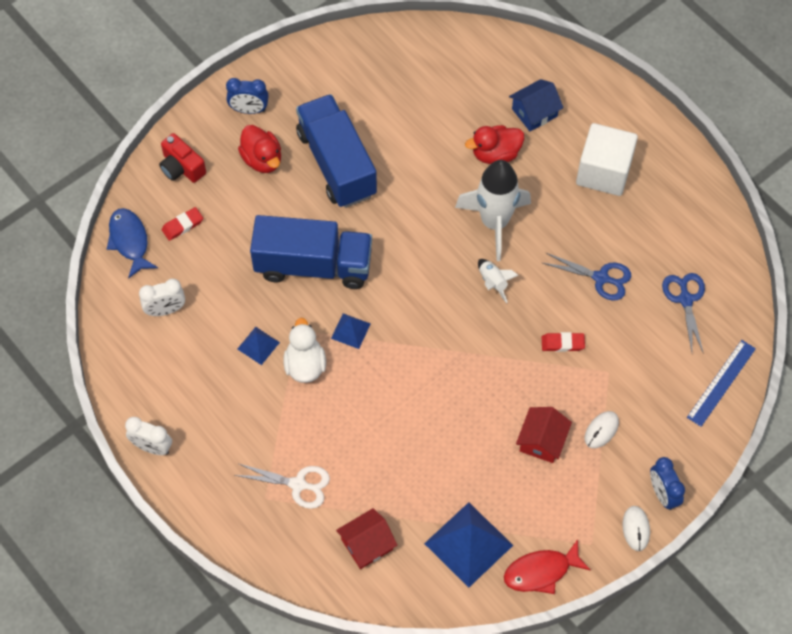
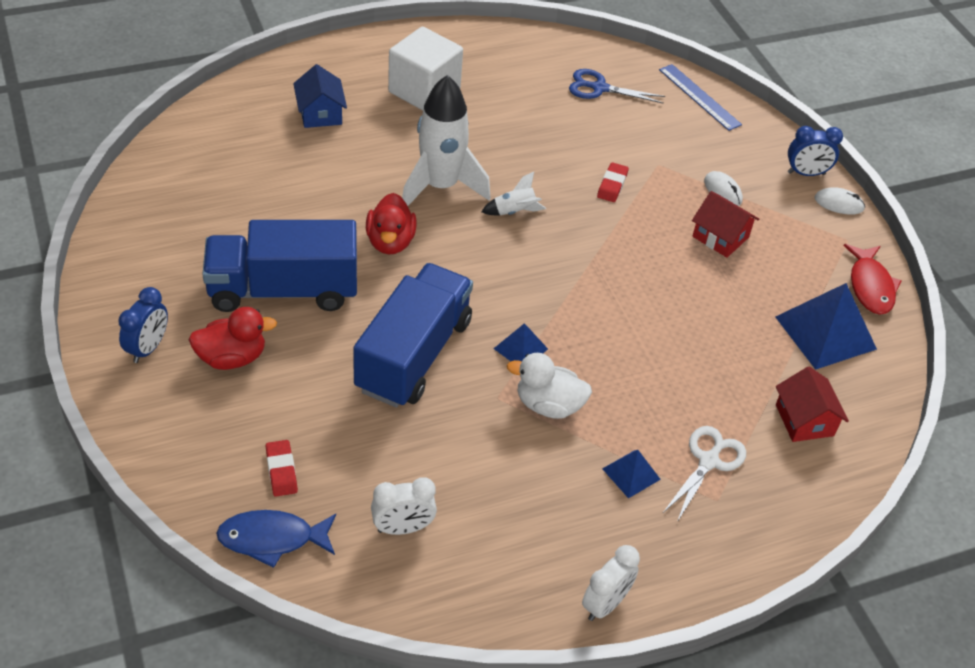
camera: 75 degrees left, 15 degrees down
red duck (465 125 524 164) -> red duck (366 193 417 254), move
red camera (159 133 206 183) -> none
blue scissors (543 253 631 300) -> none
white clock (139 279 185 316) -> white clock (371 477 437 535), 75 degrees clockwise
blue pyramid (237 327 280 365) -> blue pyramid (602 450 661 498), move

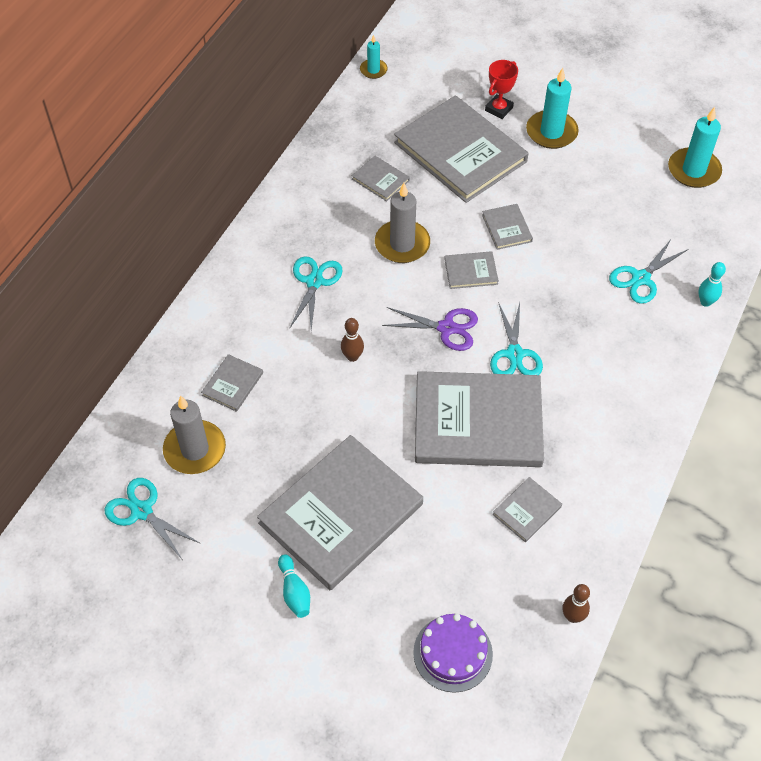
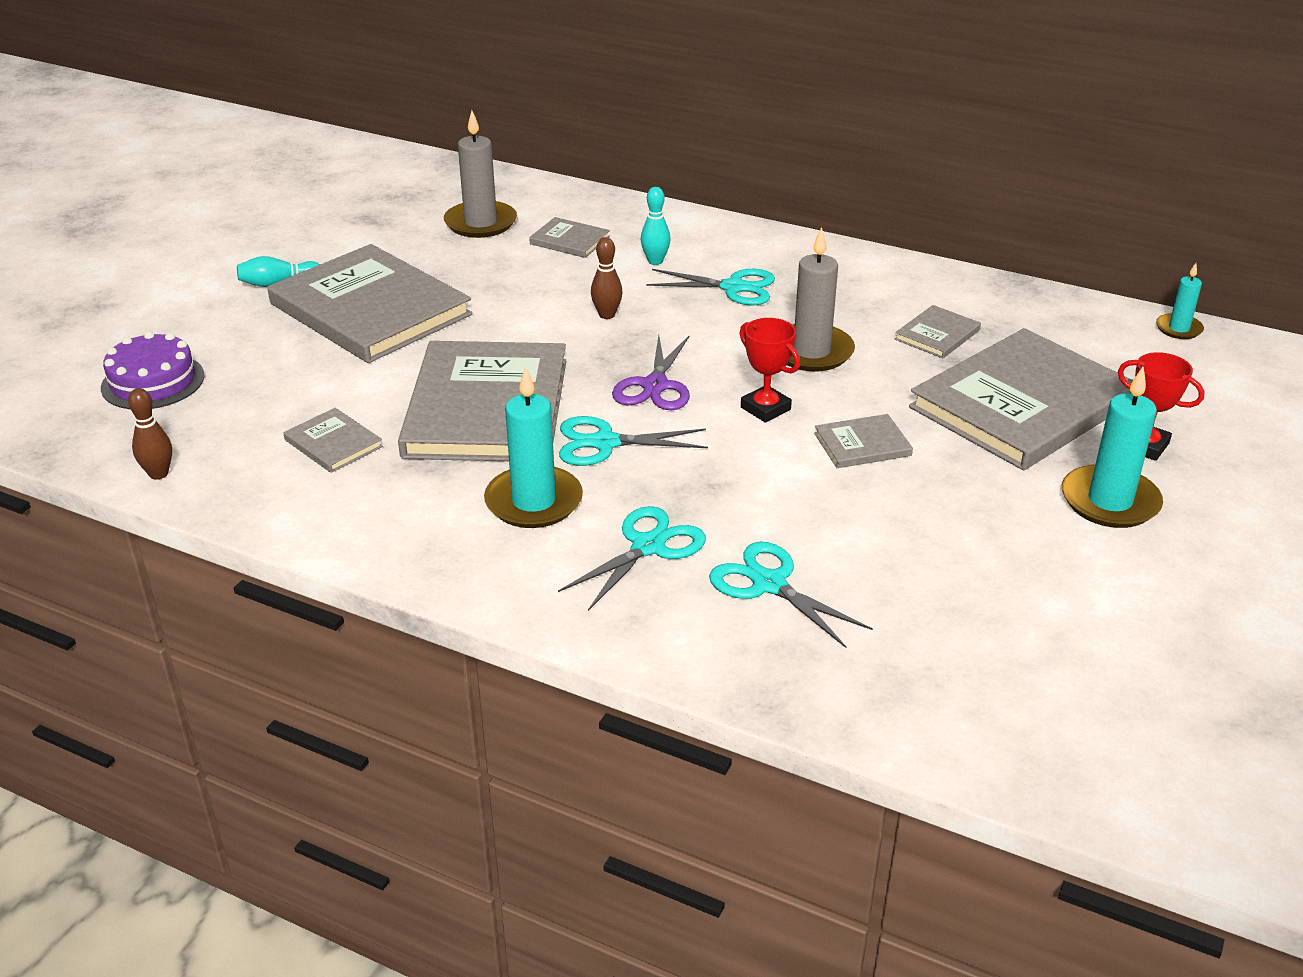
camera: 90 degrees right, 20 degrees down
turquoise candle (668 107 722 188) -> turquoise candle (484 366 583 528), move
grey book (444 251 499 289) -> red trophy (740 318 800 422)
turquoise bowling pin (699 262 726 307) -> turquoise bowling pin (641 187 671 265), move
turquoise scissors (105 478 201 559) -> turquoise scissors (558 506 706 611), move

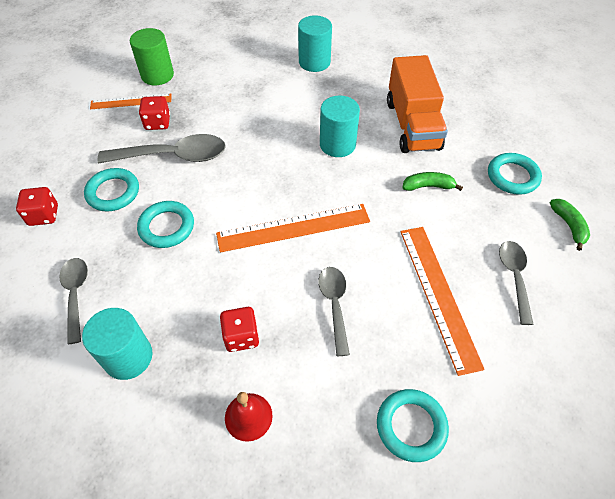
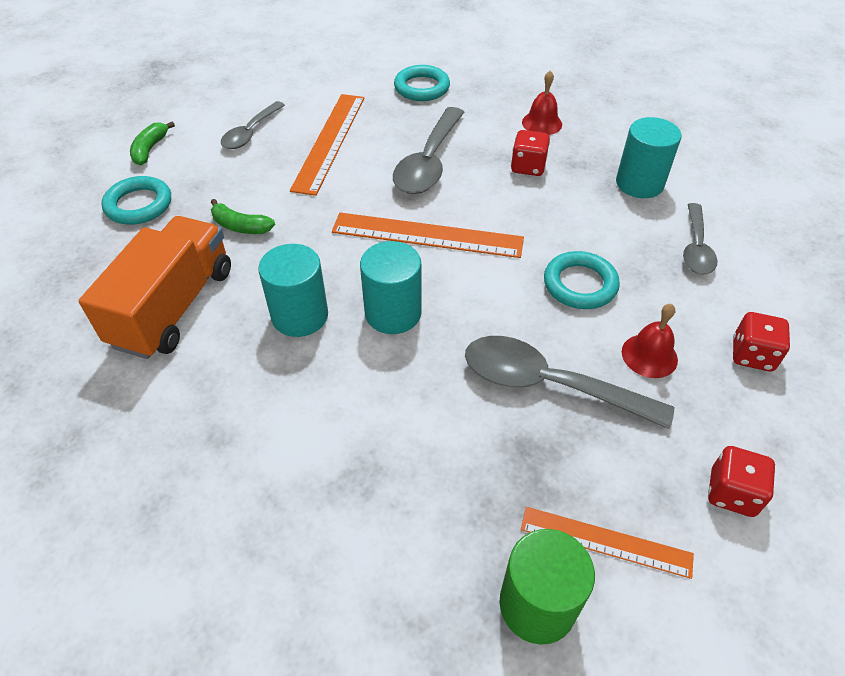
camera: 155 degrees left, 5 degrees down
turquoise cylinder (298 15 332 72) -> turquoise cylinder (360 241 421 334), move
red dice (139 96 170 130) -> red dice (708 446 775 517), move
turquoise ring (84 168 139 211) -> red bell (622 304 678 378)
grey spoon (318 267 350 356) -> grey spoon (393 107 464 194), x1.60

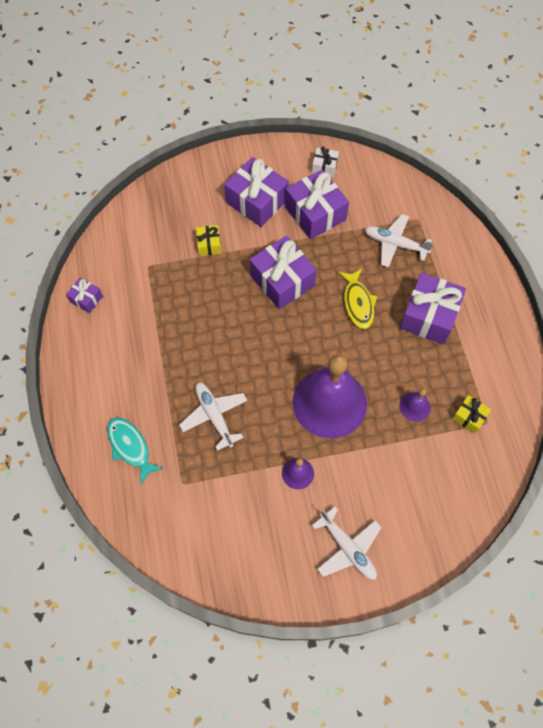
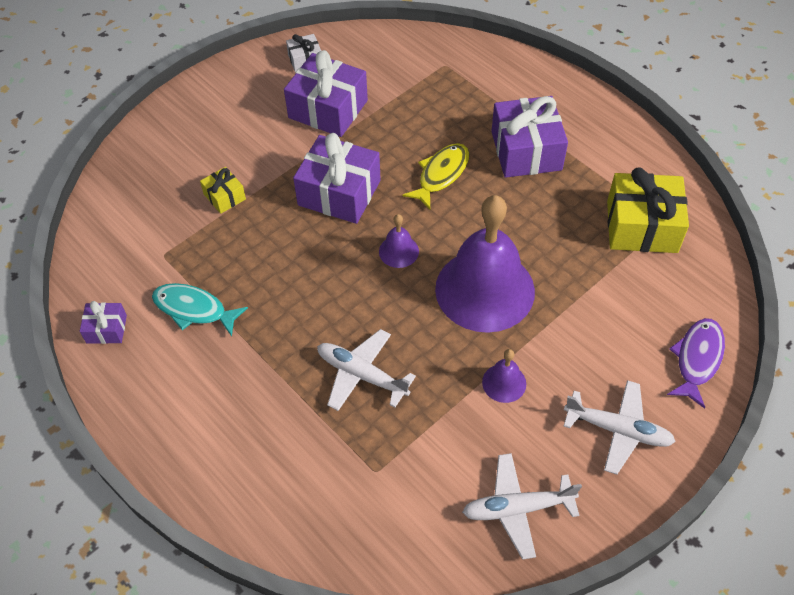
camera: 30 degrees left, 10 degrees down
purple gift (224 157 289 227) -> none
white plane (365 214 434 268) -> white plane (462 453 582 560), move
yellow fish (338 269 378 329) -> yellow fish (402 143 469 209), 105 degrees counterclockwise
purple bell (399 389 431 422) -> purple bell (379 214 419 268), move
yellow gift (452 395 491 434) -> yellow gift (607 167 689 253), x2.01
turquoise fish (107 417 164 485) -> turquoise fish (152 283 248 336), move
none -> purple fish (667 318 725 409)

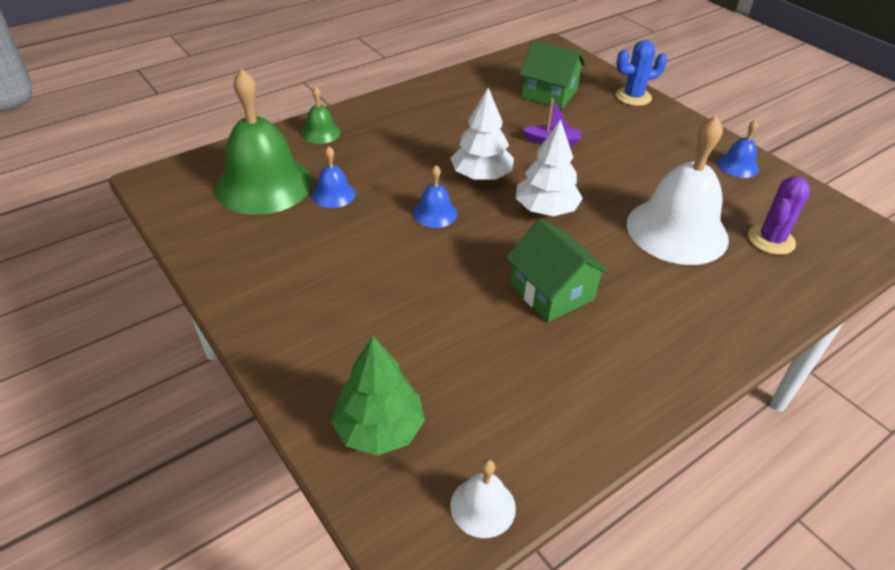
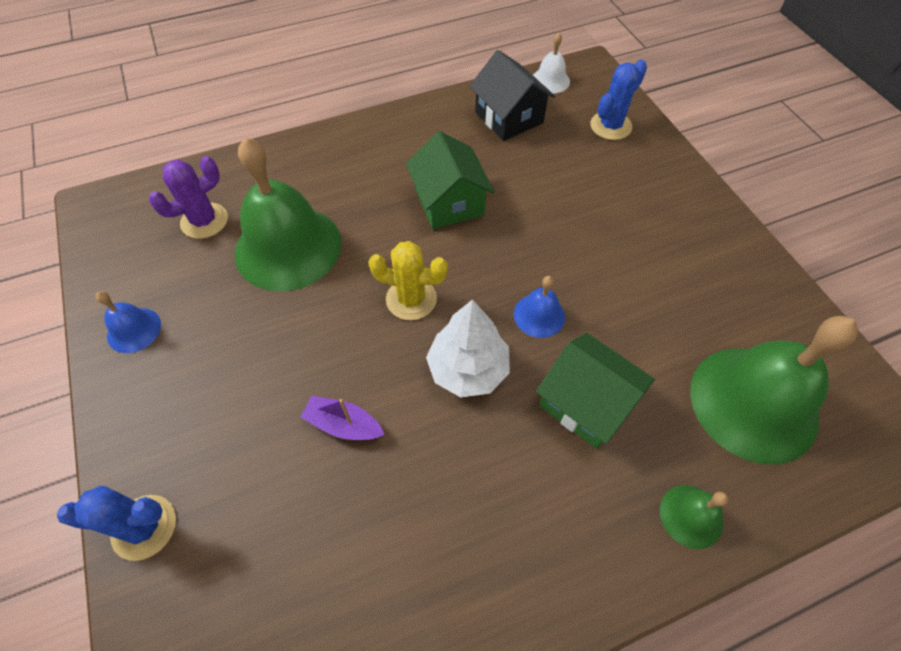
camera: 165 degrees left, 15 degrees up
green house (519 40 586 109) -> green house (536 333 655 449), move
white bell (627 115 729 265) -> green bell (235 137 342 291)
white tree (516 119 583 216) -> yellow cactus (368 241 448 320)
blue bell (312 146 356 208) -> none
green tree (331 336 425 455) -> blue cactus (590 60 647 140)
none -> black house (469 50 555 141)

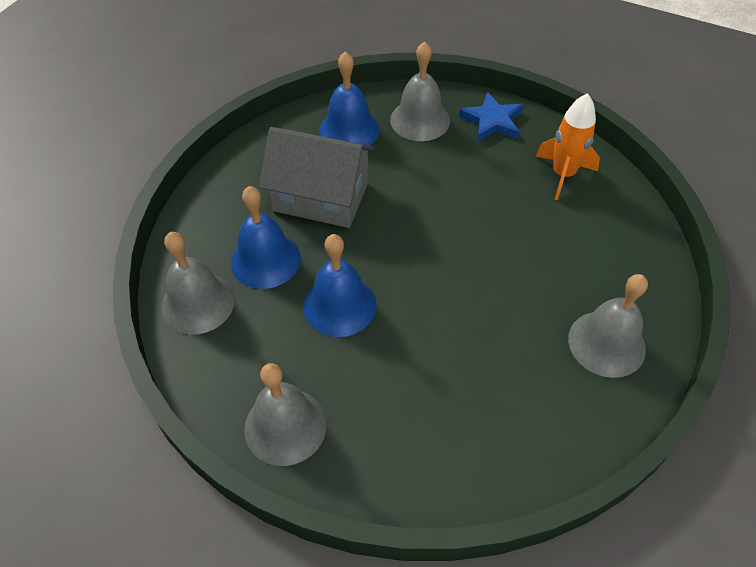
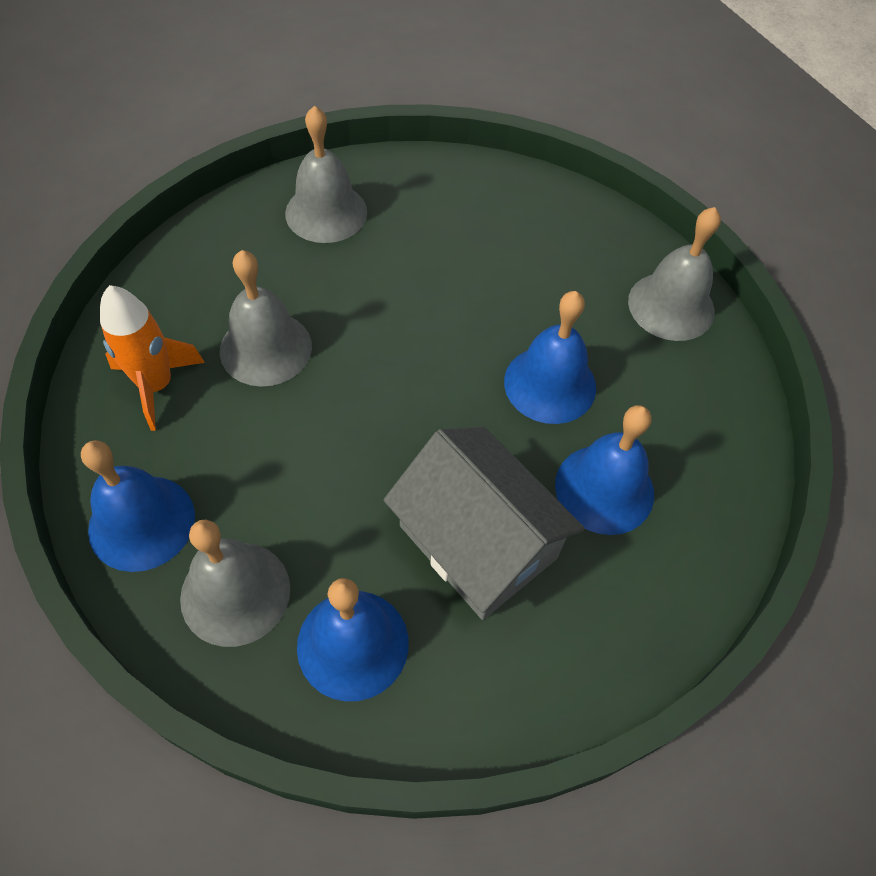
camera: 150 degrees left, 5 degrees up
blue star (459 92 523 141) -> blue bell (81 440 195 572)
grey bell (161 232 235 335) -> grey bell (220 250 312 387), move

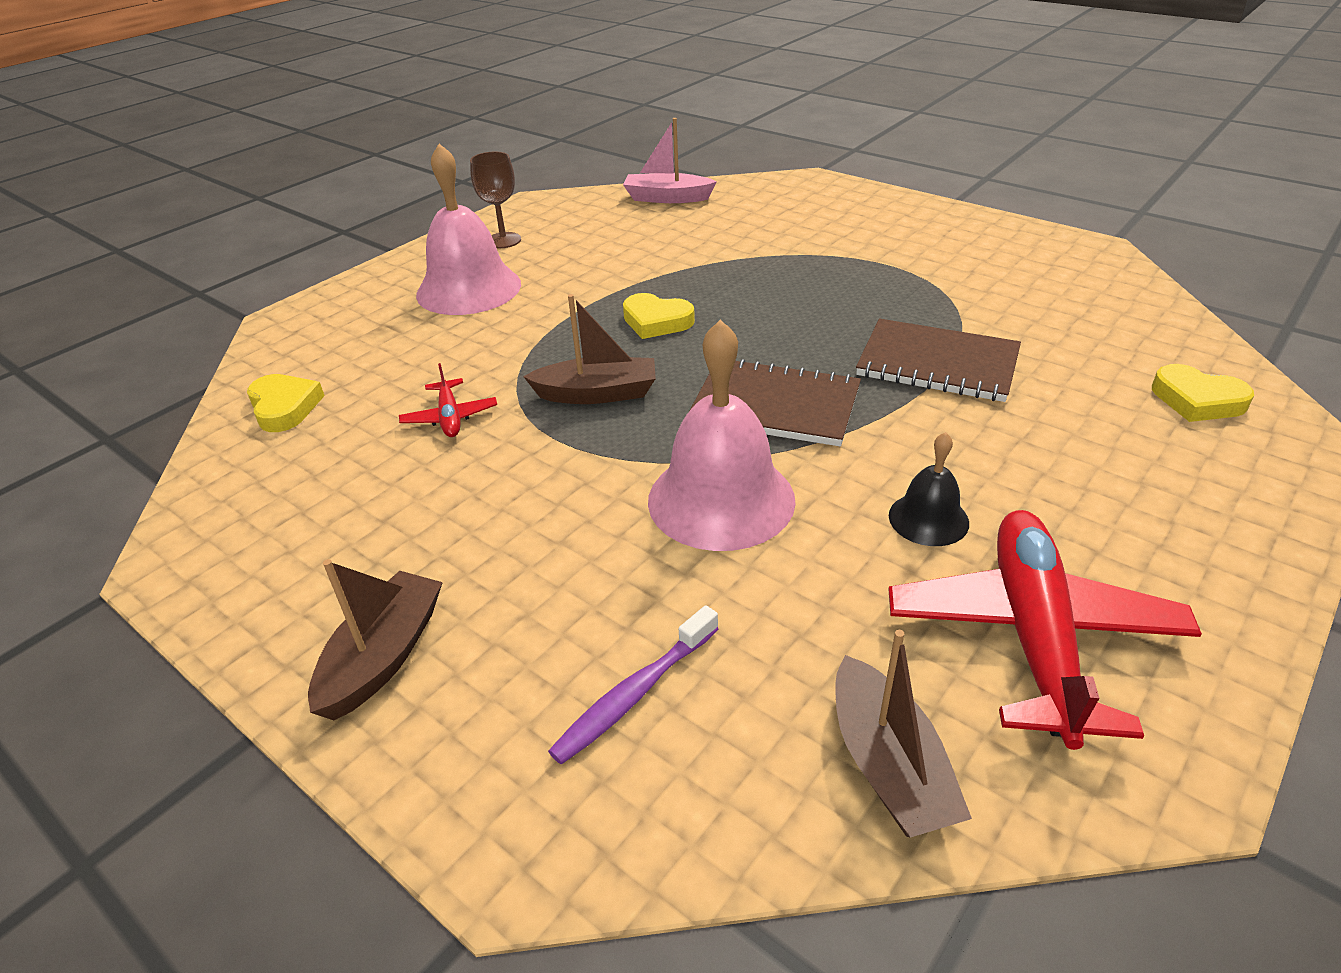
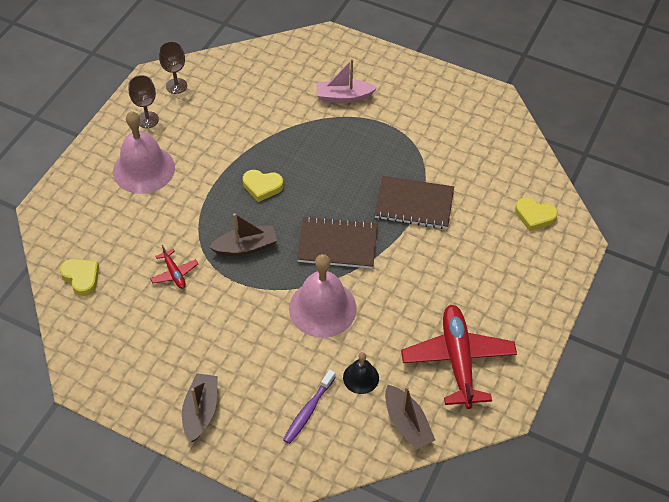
camera: 15 degrees left, 15 degrees up
pink boat (623 118 717 203) -> pink boat (316 59 377 103), move
black bell (889 432 969 546) -> black bell (343 352 379 394), move
none -> brown goblet (159 41 187 94)

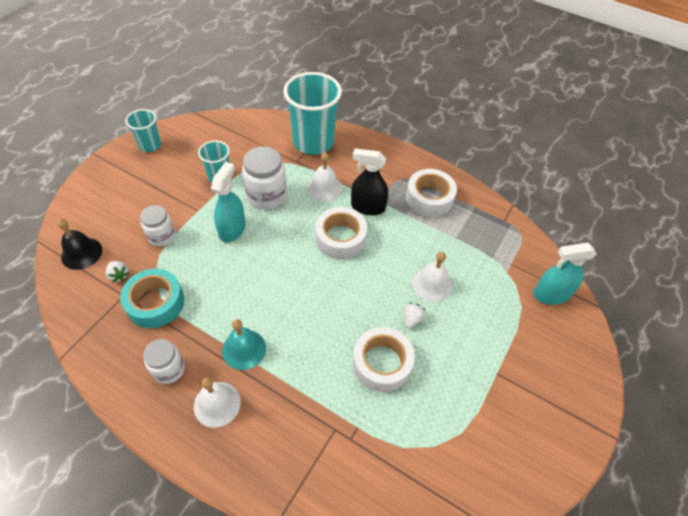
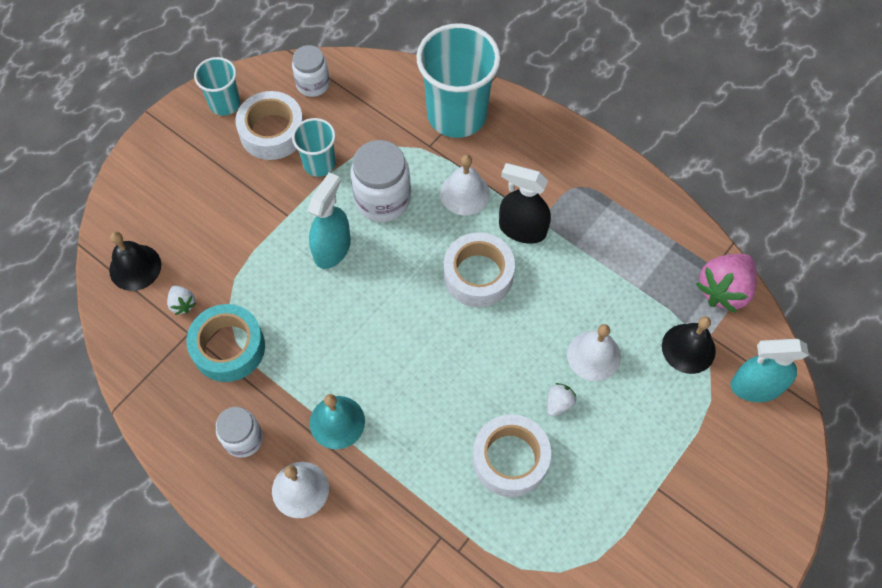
camera: 10 degrees right, 10 degrees up
white tape (406 169 457 217) -> white tape (236 91 304 160), move
white jar (140 205 175 247) -> white jar (292 45 330 97), move
none -> pink strawberry (696 254 757 313)
none -> black bell (662 316 716 374)

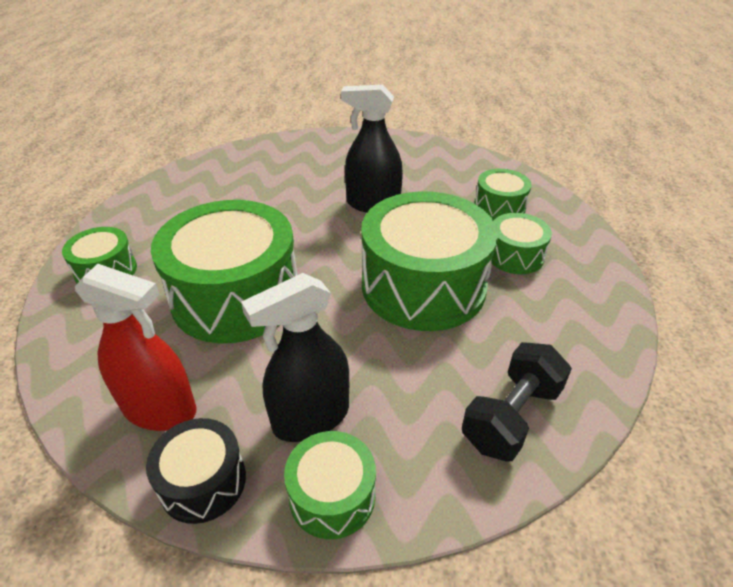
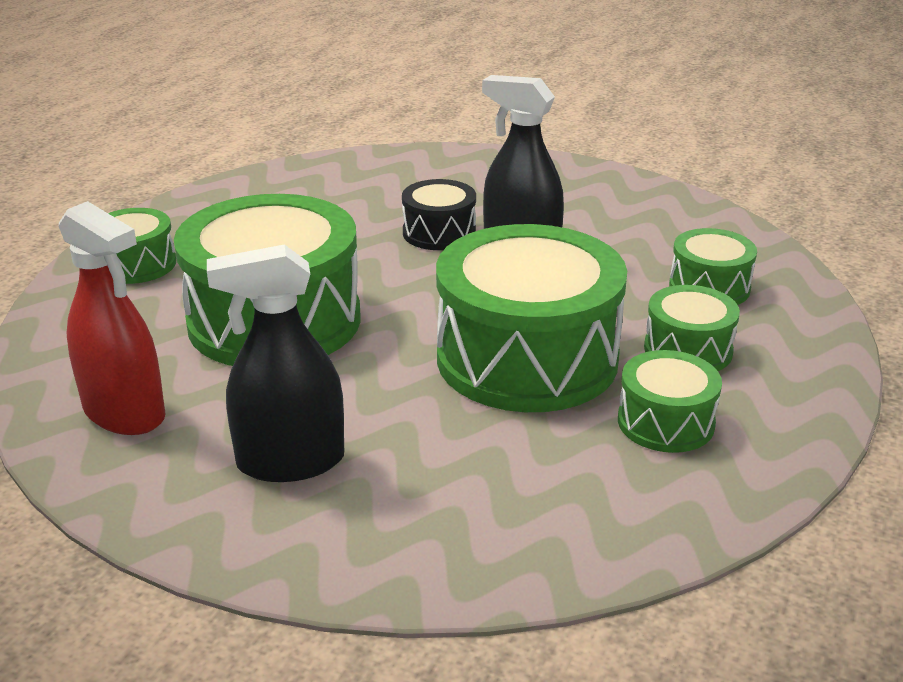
camera: 20 degrees right, 10 degrees down
black dumbbell (462 342 572 462) -> none
black drum (146 418 246 524) -> black drum (402 179 476 250), move
green drum (284 431 376 539) -> green drum (618 350 722 453), move

